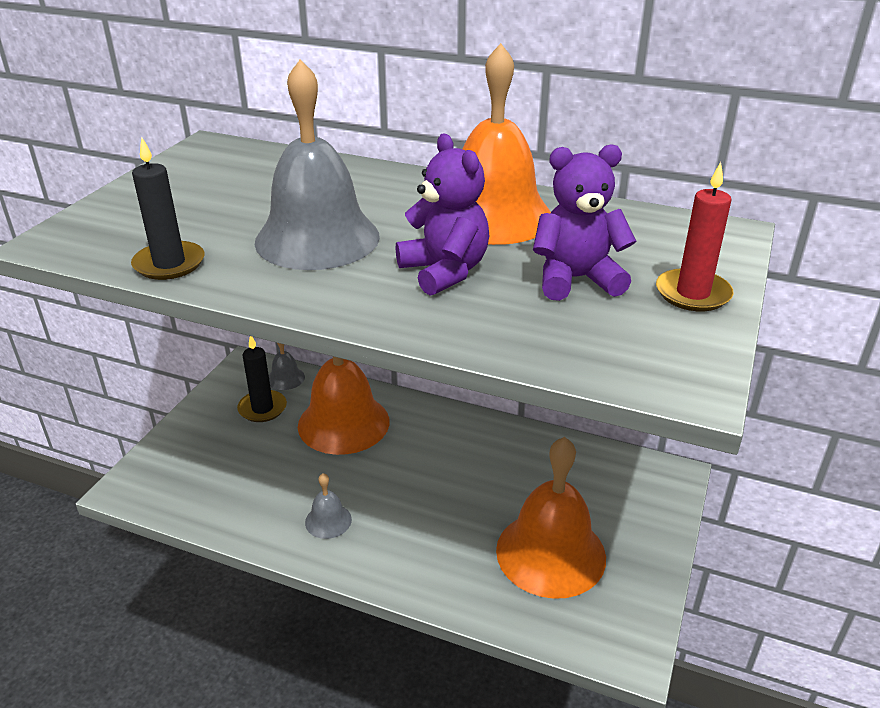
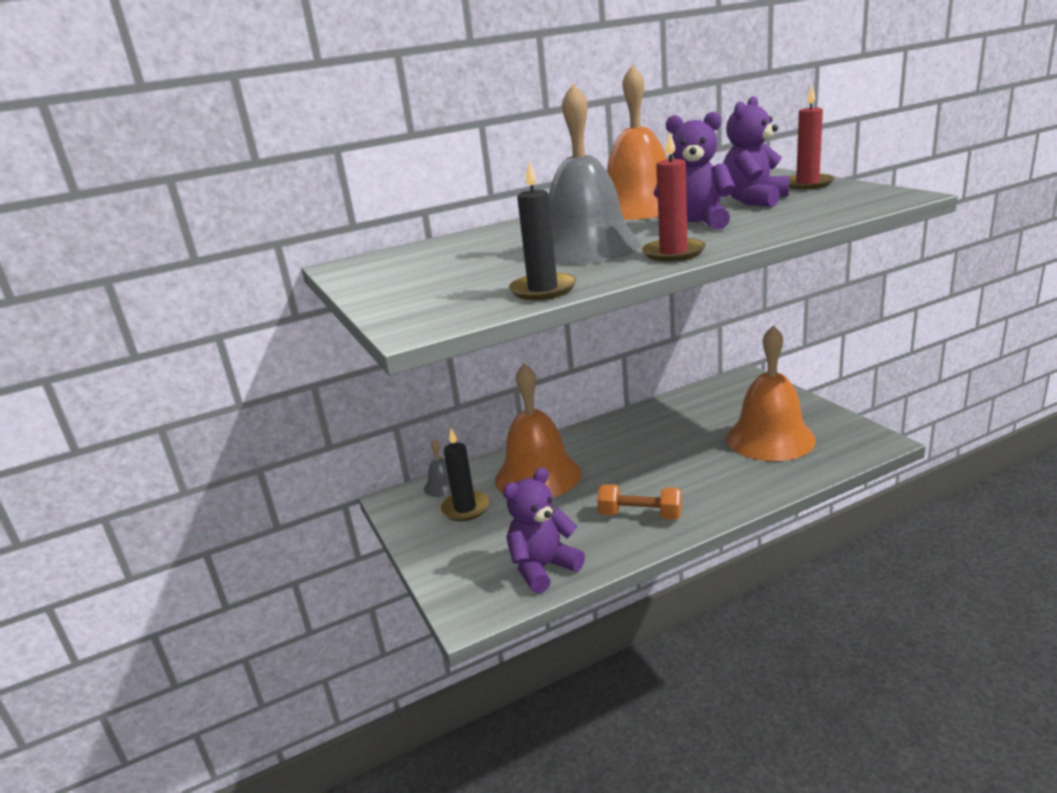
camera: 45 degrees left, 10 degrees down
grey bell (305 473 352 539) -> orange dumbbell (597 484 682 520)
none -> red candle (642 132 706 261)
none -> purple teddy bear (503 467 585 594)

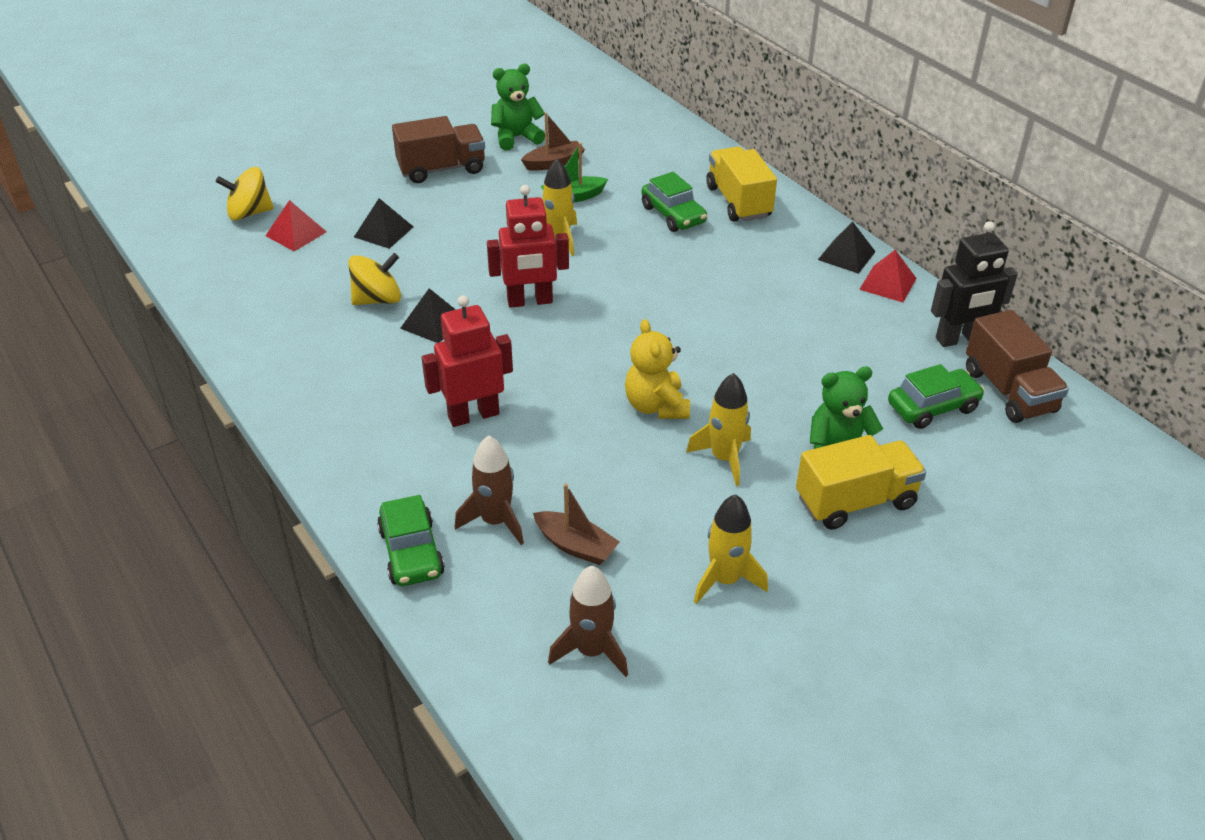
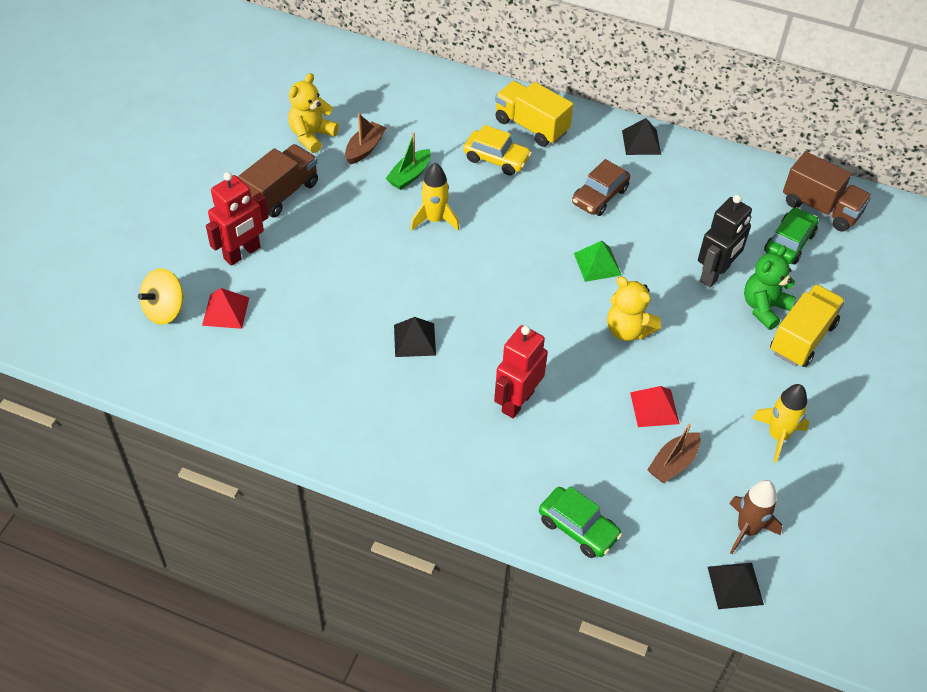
camera: 35 degrees left, 10 degrees up
green teddy bear (491 64 545 150) -> yellow teddy bear (288 73 339 153)
green car (642 172 707 232) -> yellow car (463 125 532 175)
red robot (487 185 569 308) -> red robot (206 172 269 266), move
black pyramid (354 198 413 249) -> black pyramid (708 563 764 609), move
black robot (931 221 1018 347) -> black robot (698 195 752 288), move
red pyramid (859 250 917 302) -> red pyramid (630 386 679 427), move
yellow spinning top (348 253 401 305) -> none
yellow rocket (686 373 751 486) -> none
brown rocket (455 435 524 545) -> none
brown boat (533 484 619 565) -> brown boat (647 423 701 483), 135 degrees clockwise
none -> brown car (572 159 630 216)
none -> green pyramid (574 241 622 282)

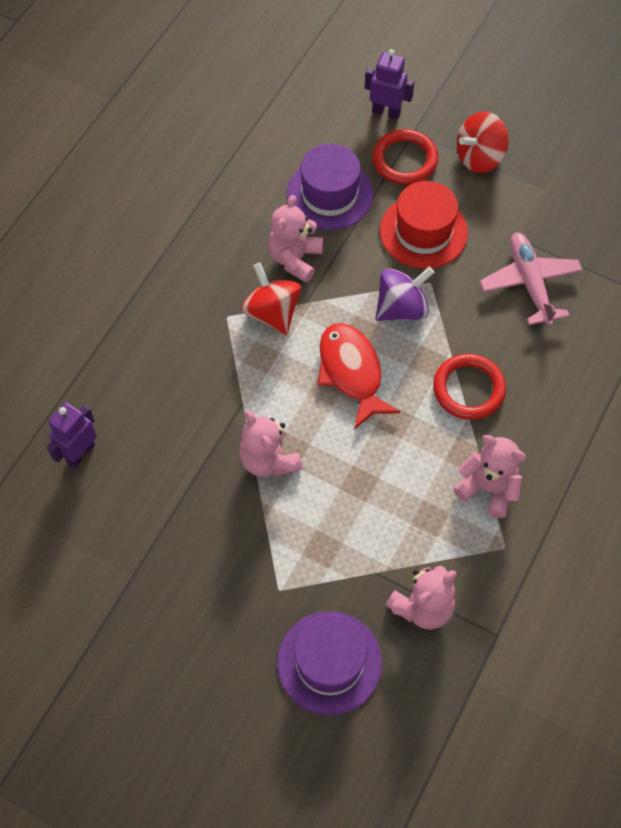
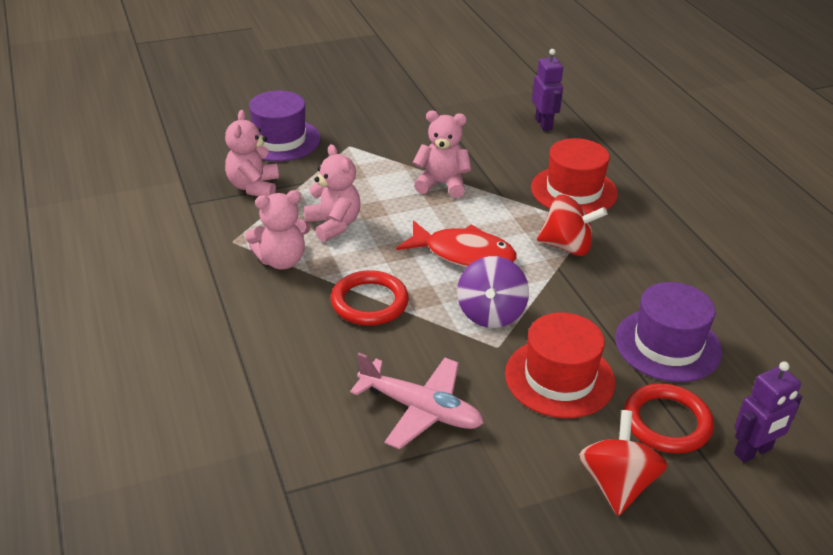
camera: 130 degrees right, 25 degrees down
pink teddy bear (268 195 323 283) -> pink teddy bear (304 144 361 242), move
none -> red hat (531 138 618 214)

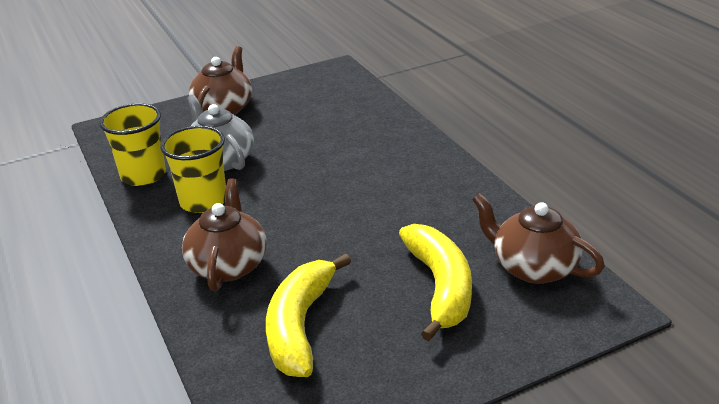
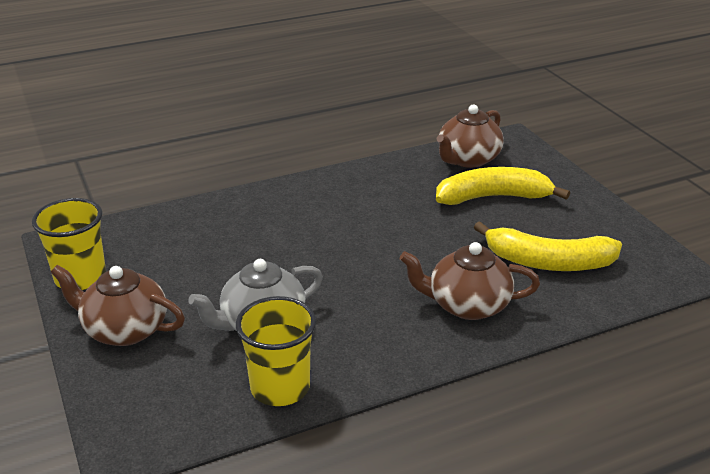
camera: 90 degrees left, 0 degrees up
yellow cup (160 126 226 213) -> yellow cup (32 198 106 290), move

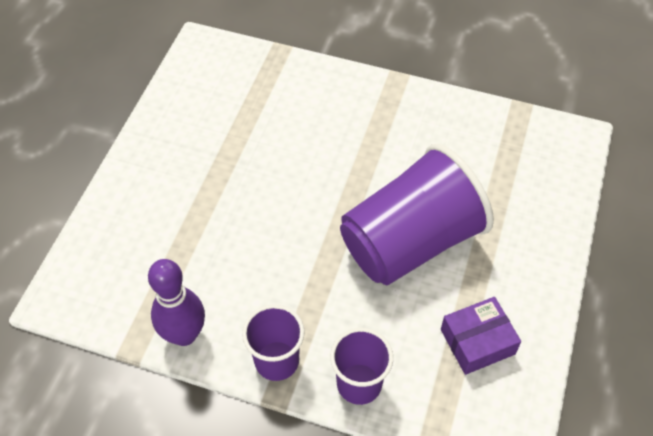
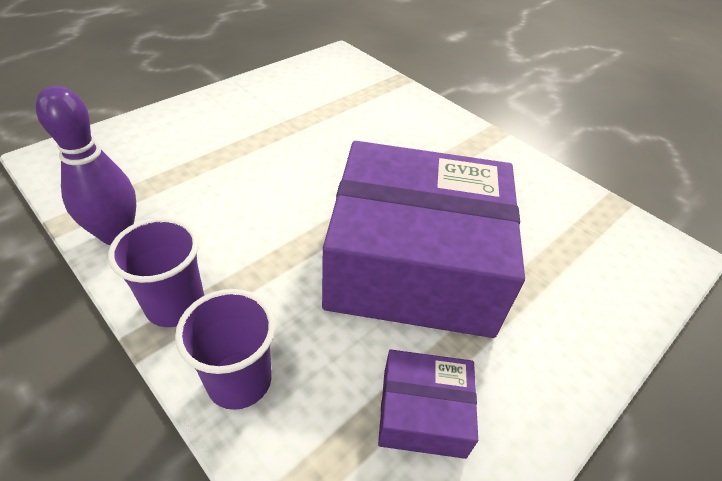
camera: 25 degrees right, 10 degrees down
purple cup (340 144 494 285) -> purple box (322 141 525 338)

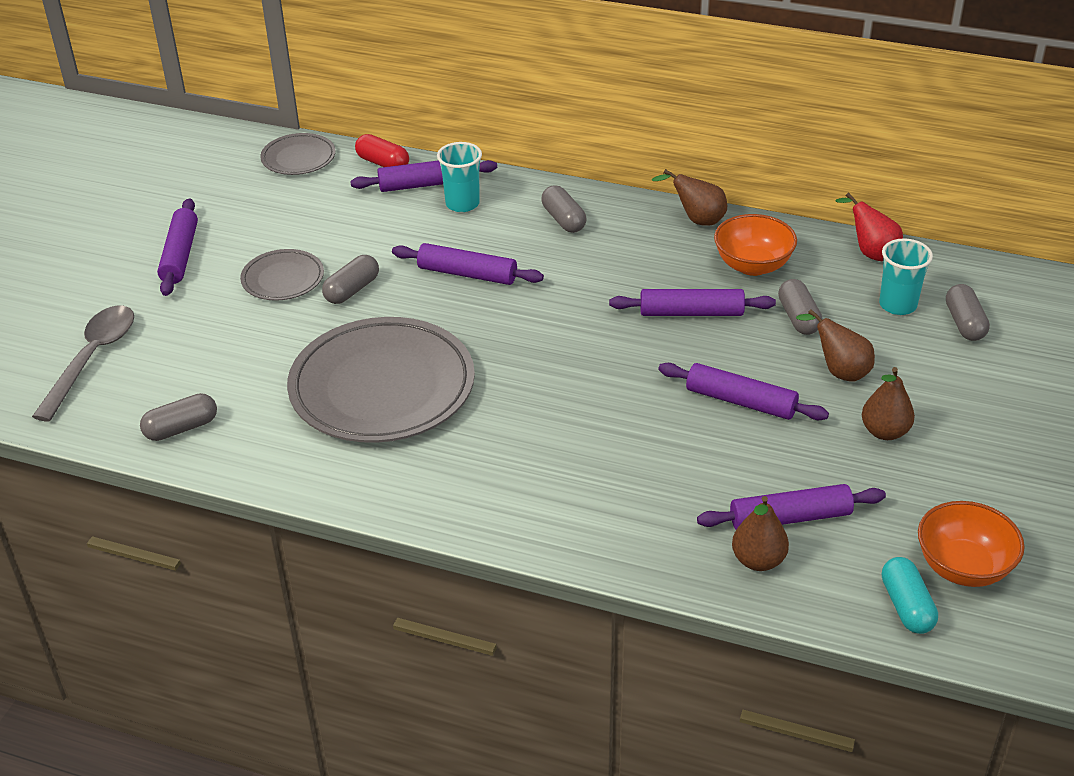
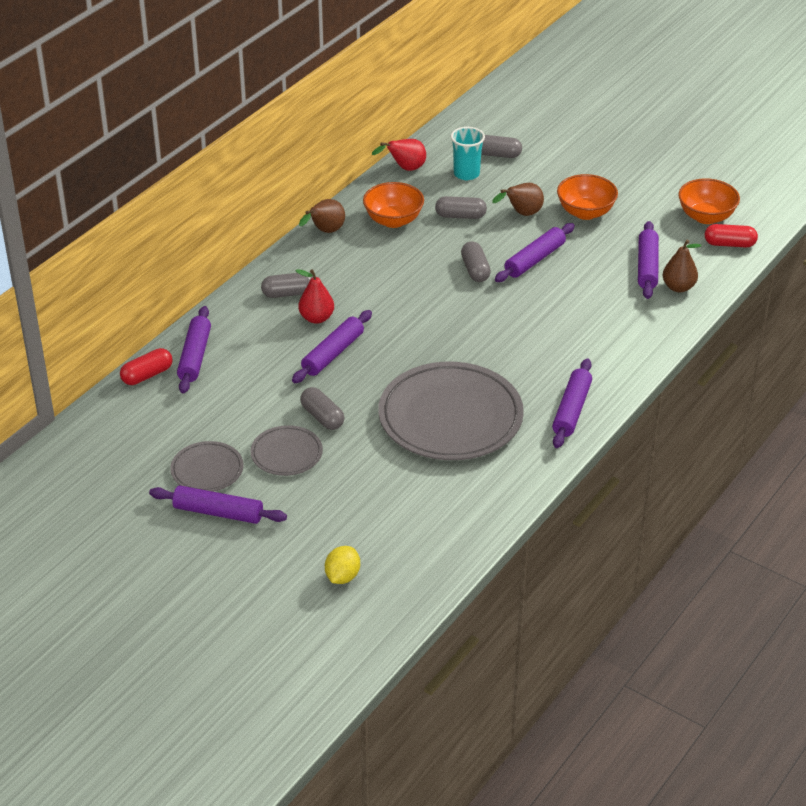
camera: 75 degrees left, 0 degrees up
grey plate (260 133 336 175) -> grey plate (170 441 243 492), move
turquoise cup (437 142 482 212) -> none
purple rolling pin (609 289 776 316) -> purple rolling pin (552 359 592 448), move
grey spoon (32 305 134 422) -> yellow lemon (325 546 360 584)
brown pear (862 367 915 440) -> orange bowl (557 174 618 220)
grey capsule (140 393 217 441) -> grey capsule (461 241 491 282), move
turquoise capsule (882 557 938 634) -> red capsule (705 224 758 247)
none -> red pear (296 269 334 324)

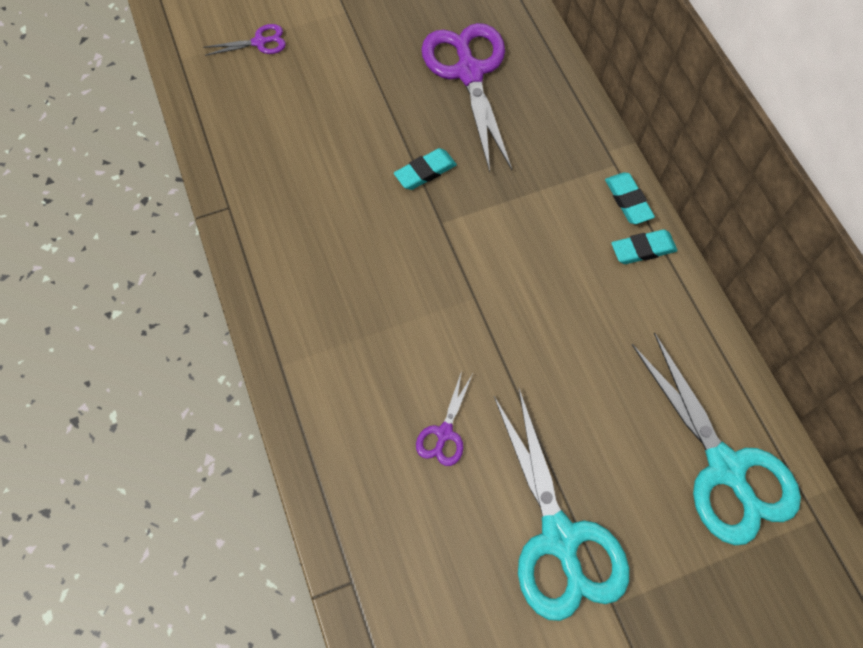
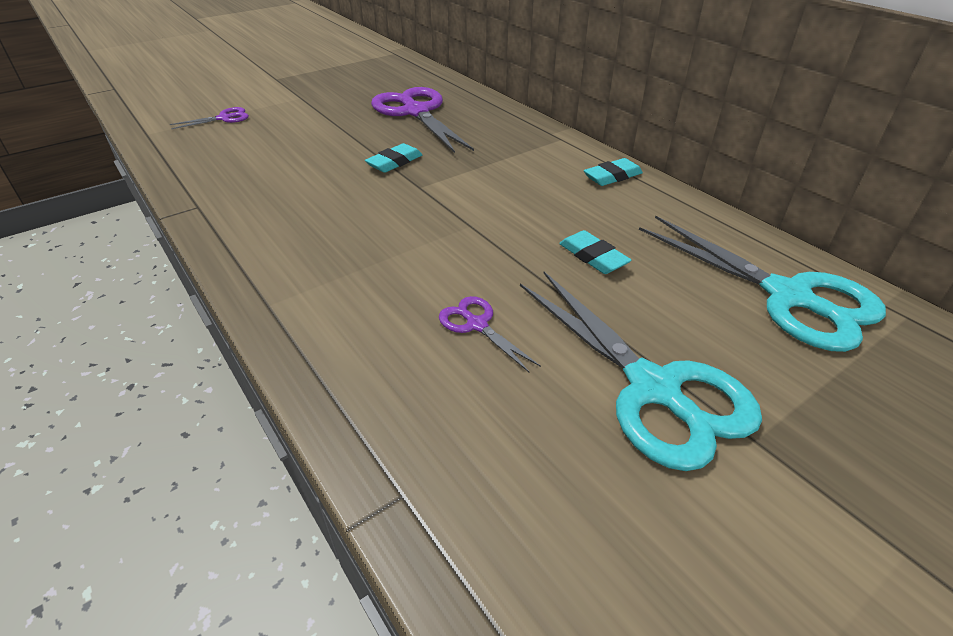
camera: 15 degrees left, 25 degrees down
turquoise eraser (605 173 655 224) -> turquoise eraser (559 230 632 274), move
purple scissors (416 371 473 466) -> purple scissors (439 296 541 373), 135 degrees clockwise

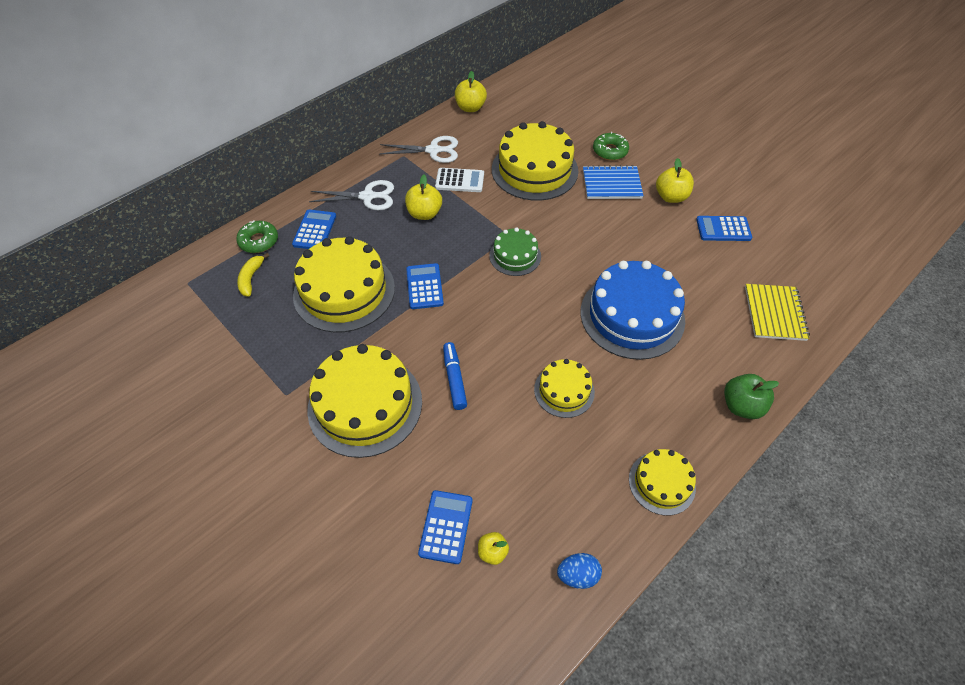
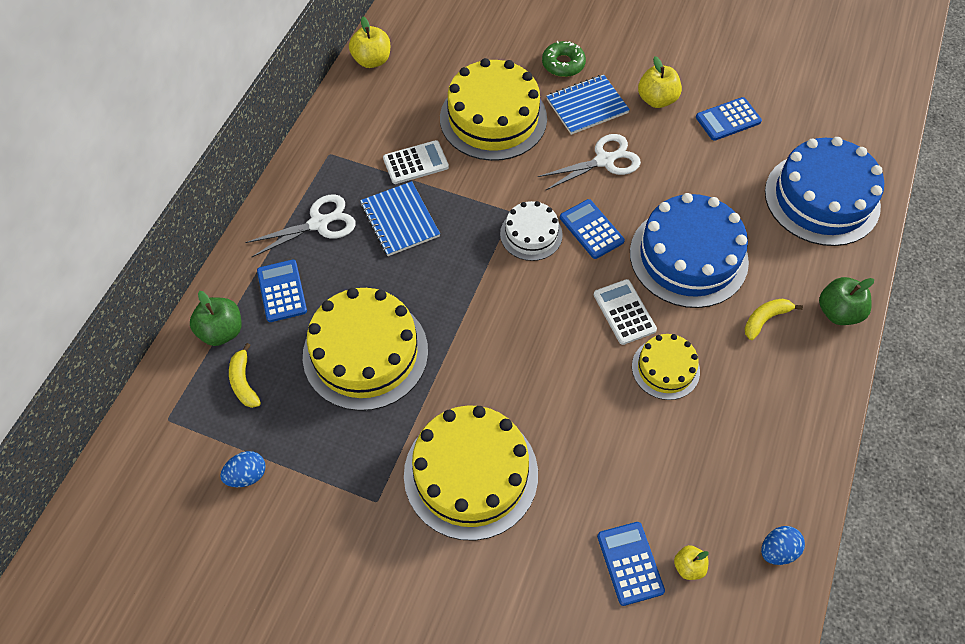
camera: 25 degrees left, 5 degrees up
white scissors (380 136 458 163) -> white scissors (538 134 641 190), move
yellow apple (405 175 442 220) -> blue notebook (360 181 440 256)
green donut (236 221 278 253) -> green apple (190 291 241 346)
green cake (489 228 541 276) -> white cake (500 201 563 261)
blue calculator (406 263 444 309) -> blue calculator (560 199 625 259), move
yellow notebook (745 284 810 341) -> blue cake (765 137 884 246)
blue marker (443 342 467 410) -> none
yellow cake (629 449 696 516) -> none
none -> white calculator (594 279 657 345)
none -> yellow banana (744 298 803 340)
none -> blue egg (220 451 266 487)

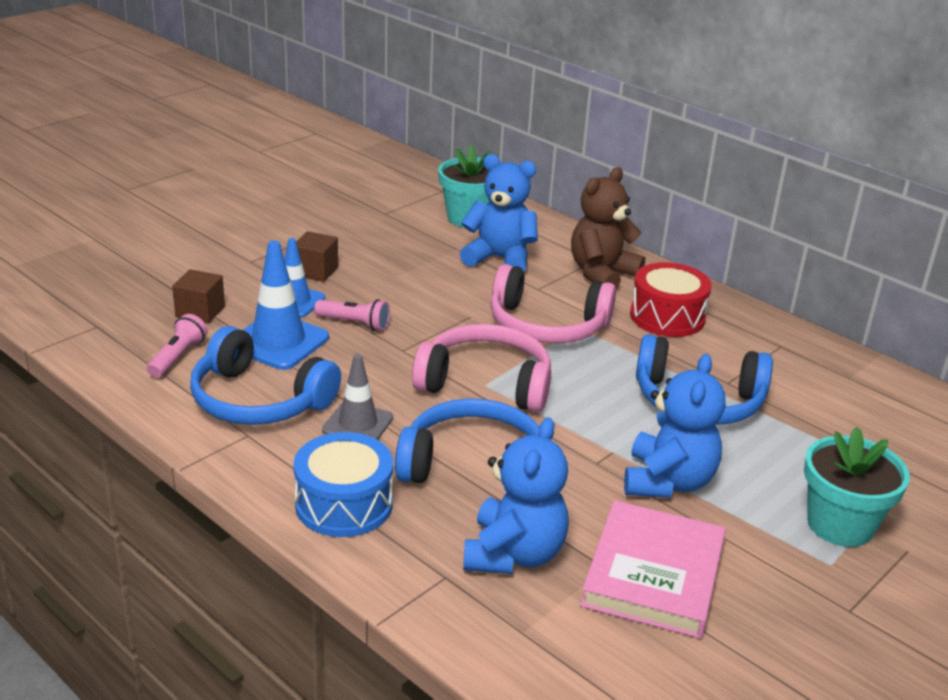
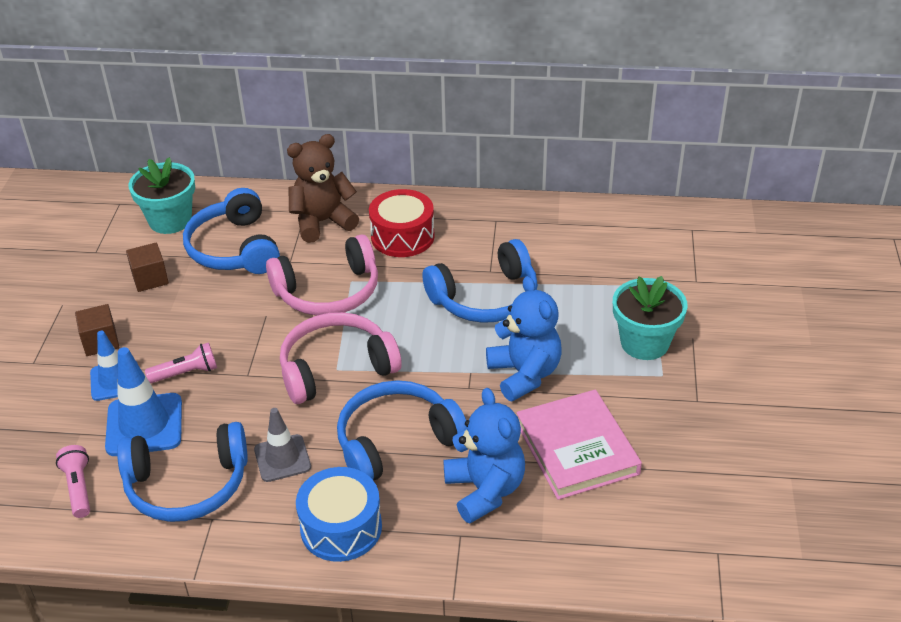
camera: 35 degrees left, 10 degrees up
blue teddy bear (460 154 538 272) -> blue headphones (183 188 280 274)
brown teddy bear (571 167 645 289) -> brown teddy bear (287 134 359 243), 60 degrees clockwise
brown cube (172 269 225 324) -> brown cube (126 243 169 292), move

